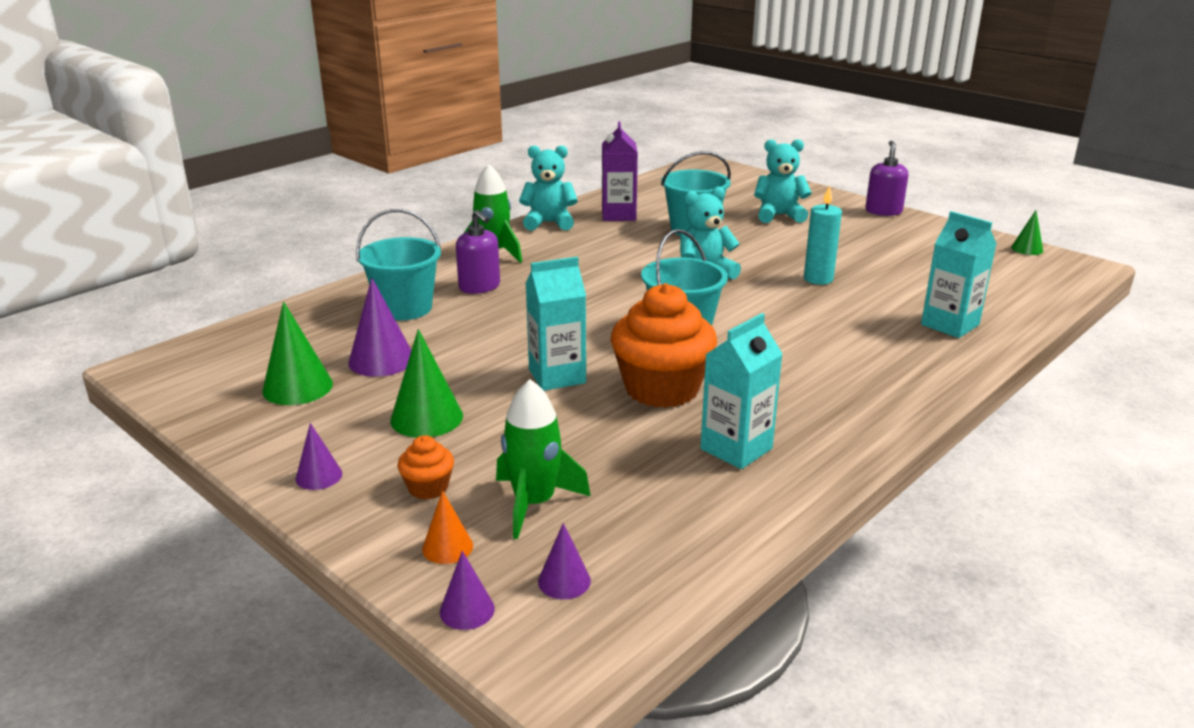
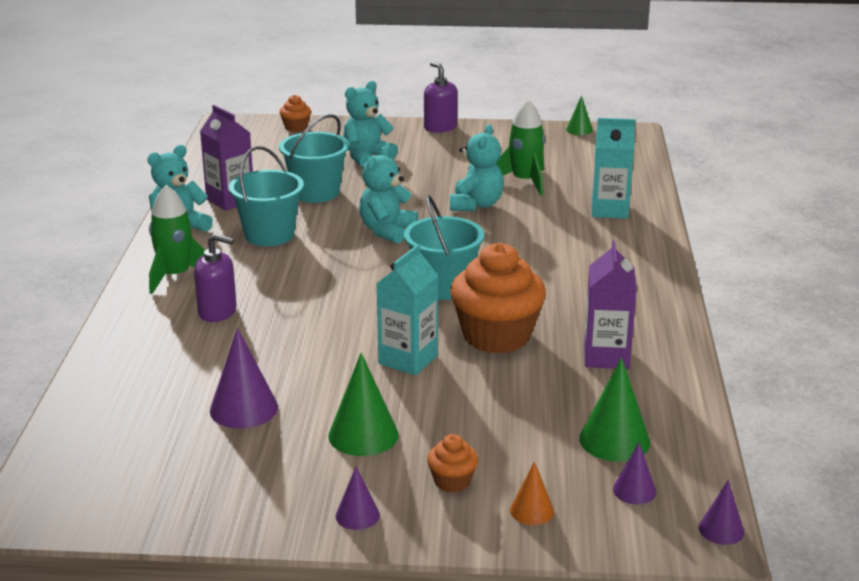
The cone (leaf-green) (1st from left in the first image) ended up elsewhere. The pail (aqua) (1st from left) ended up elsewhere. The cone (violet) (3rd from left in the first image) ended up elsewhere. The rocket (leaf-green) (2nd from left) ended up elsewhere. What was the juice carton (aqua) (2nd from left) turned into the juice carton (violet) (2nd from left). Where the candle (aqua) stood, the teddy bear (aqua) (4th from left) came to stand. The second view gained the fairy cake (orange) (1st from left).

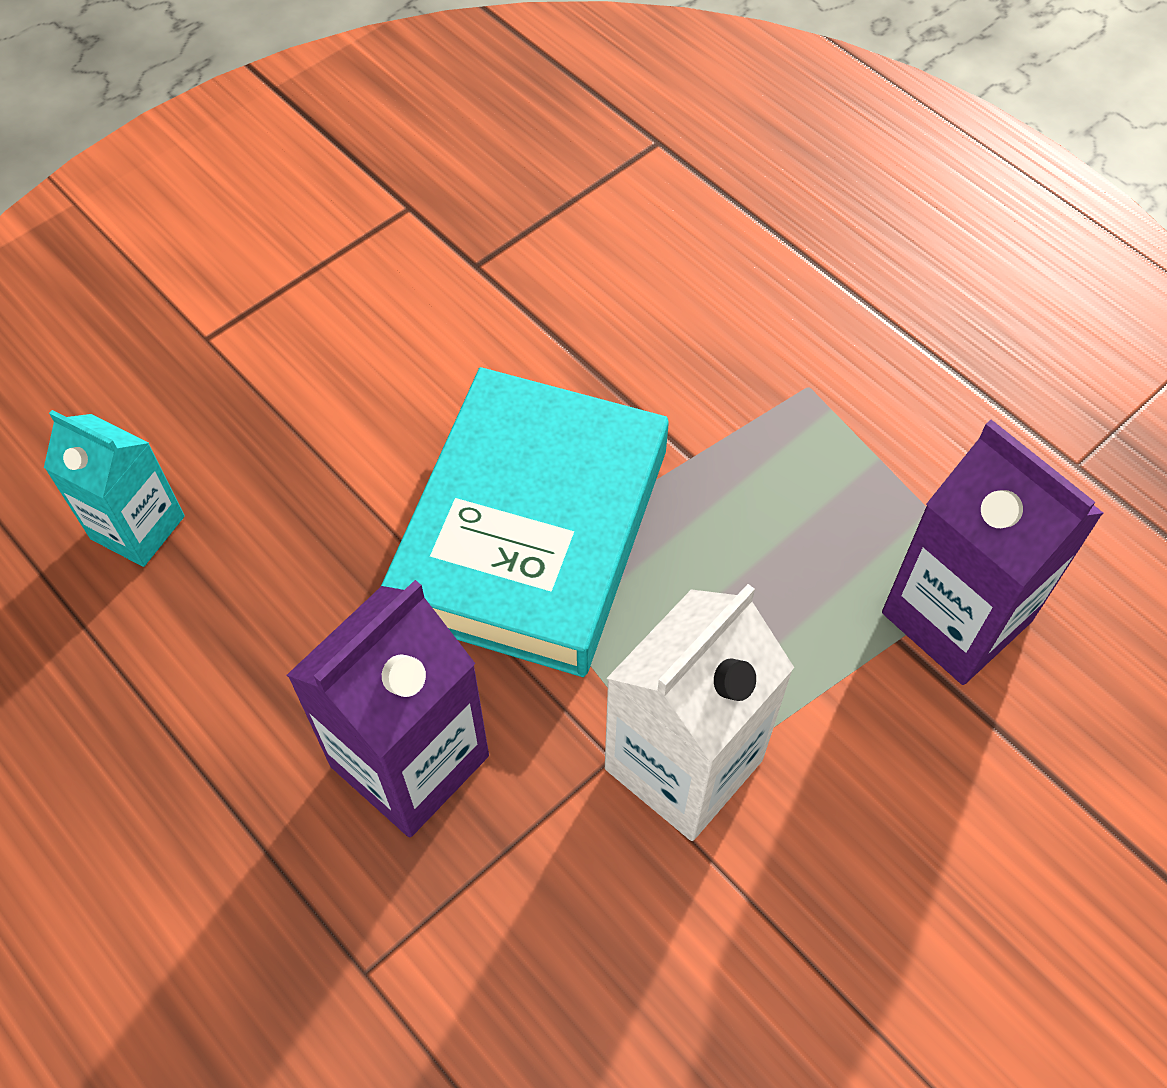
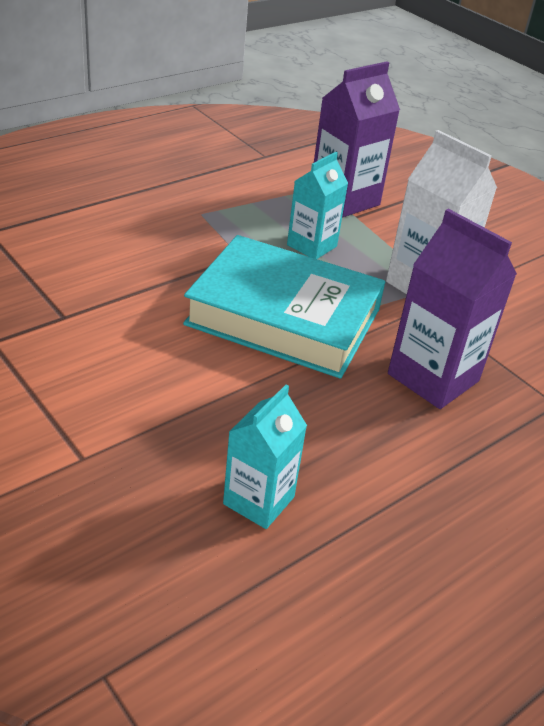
The second view gained the juice carton (aqua) (2nd from left).

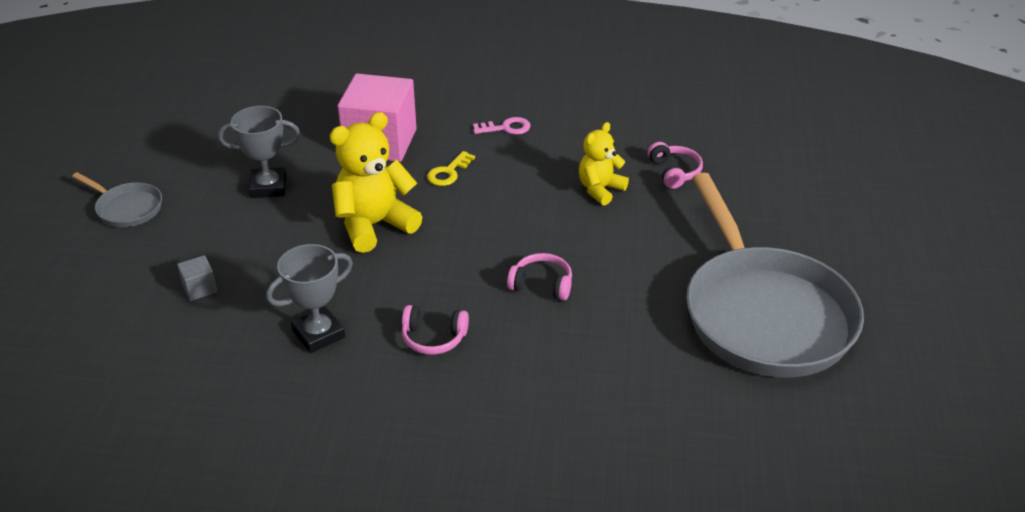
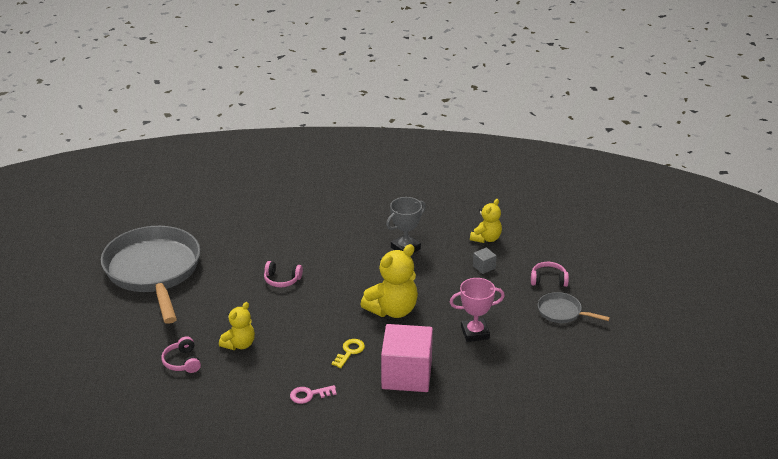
What was the trophy (grey) (1st from left) turned into the trophy (rose-pink). The headset (rose-pink) (1st from left in the first image) ended up elsewhere. The second view gained the teddy bear (bright yellow) (3rd from left).

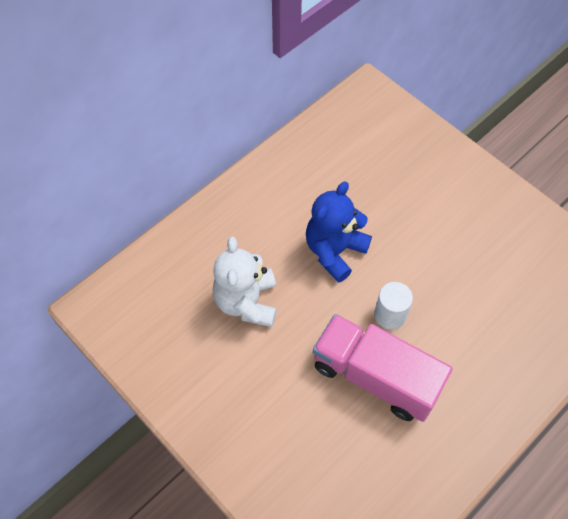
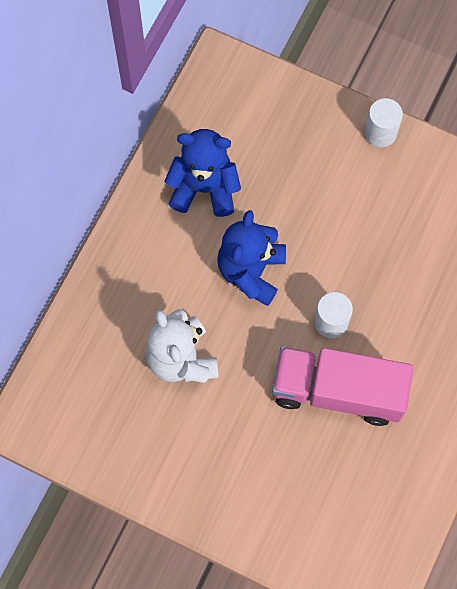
The second view gained the teddy bear (royal blue) (1st from left). The second view gained the solid cylinder (white) (2nd from left).

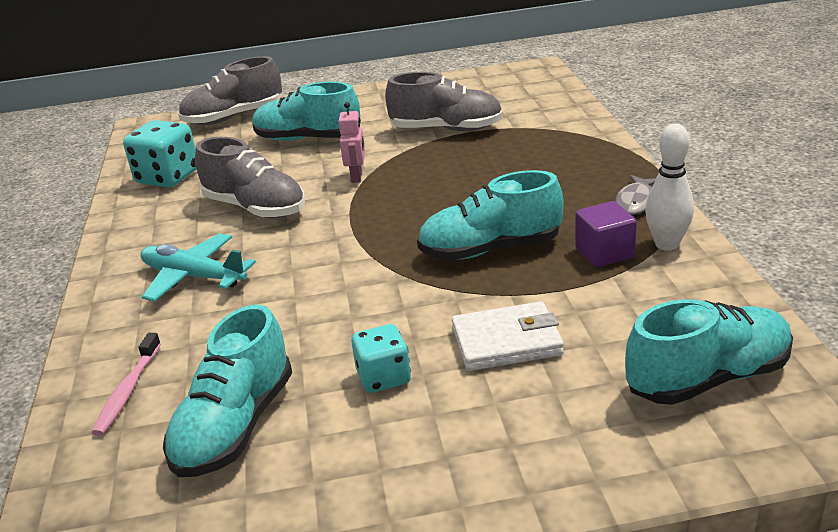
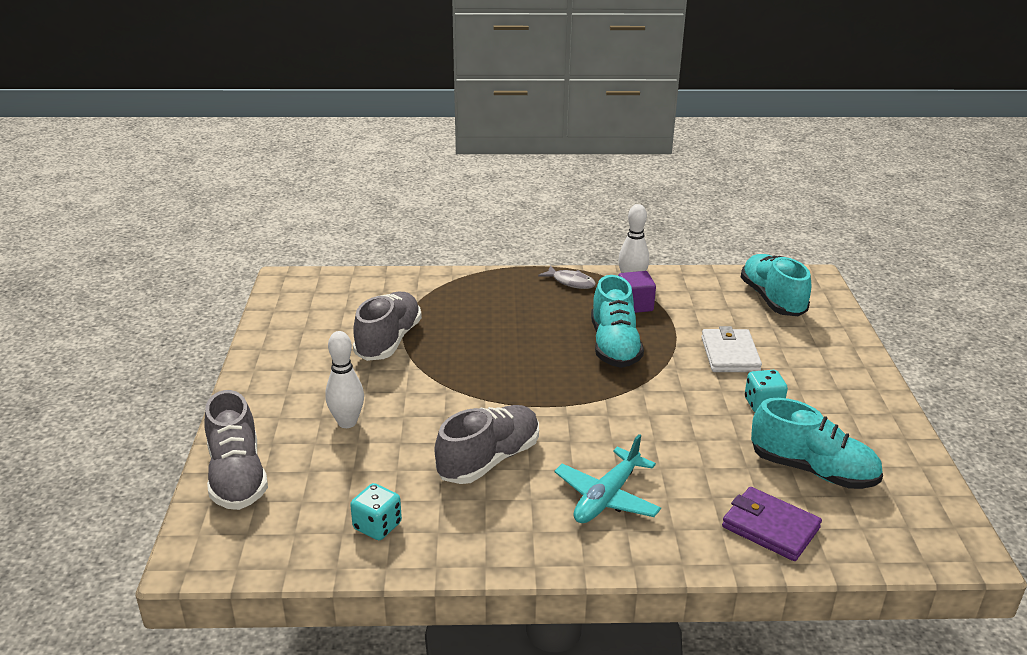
Where the dental brush (rose-pink) stood, the billfold (violet) came to stand. The size of the dice (aqua) (1st from left) changed by a factor of 0.64. Where the lace-up shoe (aqua) (2nd from left) stood, the bowling pin (white) (1st from left) came to stand. The second view lost the robot figure (rose-pink).

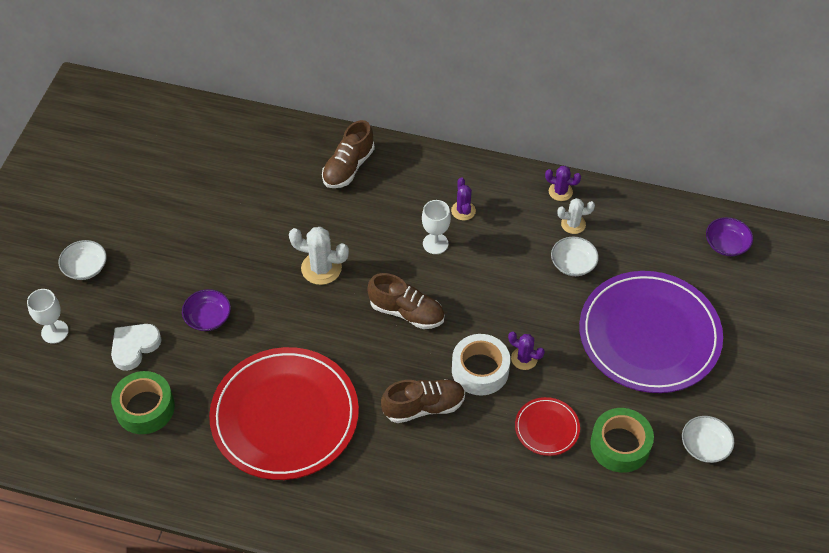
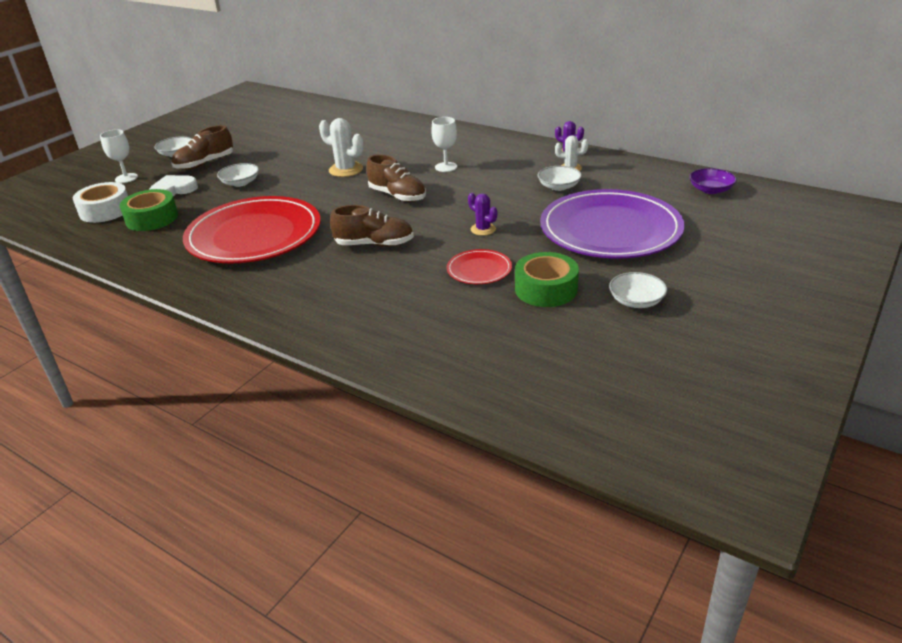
What was the deep dish (violet) (1st from left) turned into the deep dish (white) (2nd from left). The lace-up shoe (dark brown) (1st from left) ended up elsewhere. The second view lost the saguaro cactus (violet) (1st from left). The tape (white) ended up elsewhere.

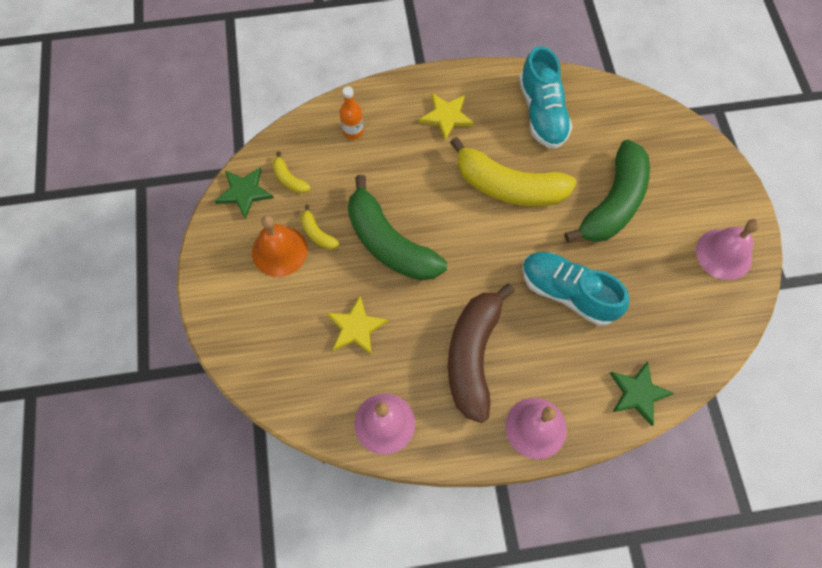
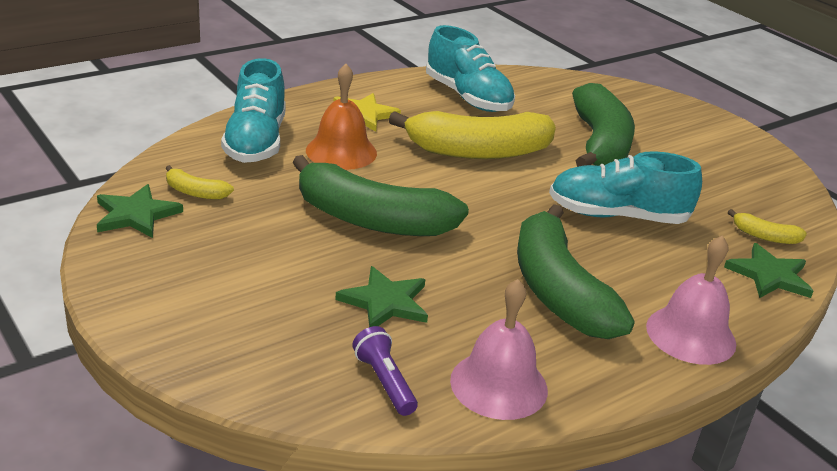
The school bell (orange) ended up elsewhere. The toy banana (bright yellow) (2nd from left in the first image) ended up elsewhere. What was the five-pointed star (bright yellow) (1st from left) turned into the five-pointed star (leaf-green) (2nd from left). Where the flask (orange) stood, the lace-up shoe (aqua) (1st from left) came to stand. What was the toy banana (dark brown) turned into the toy banana (leaf-green) (2nd from left). The second view lost the school bell (rose-pink) (3rd from left). The second view gained the flashlight (violet).

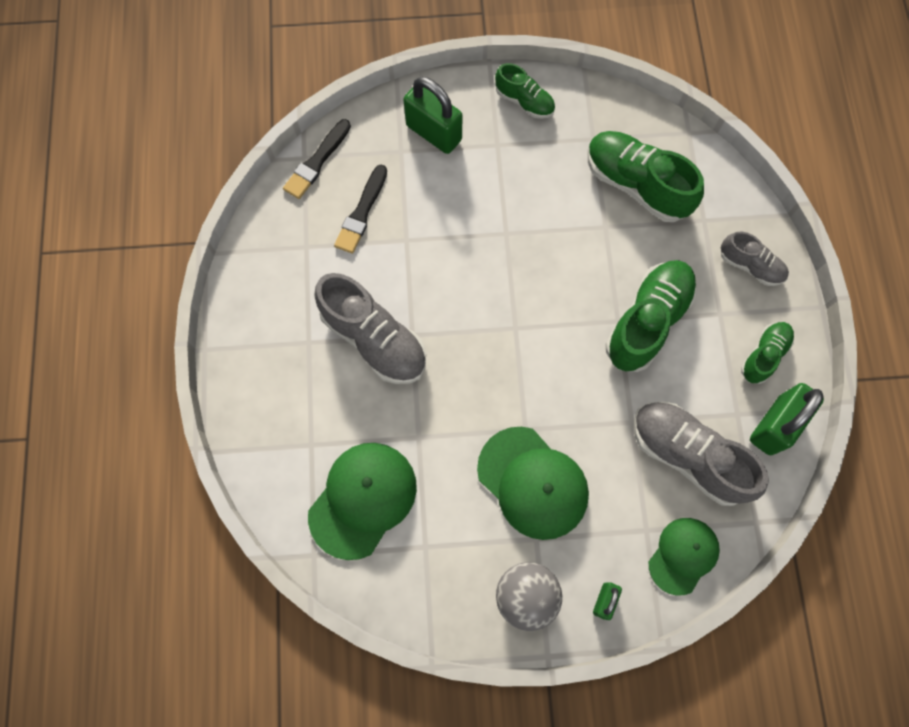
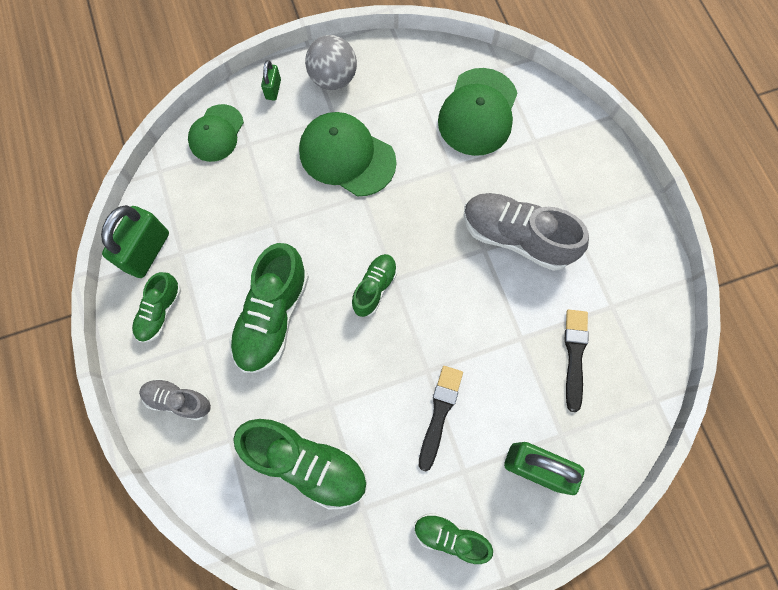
The paintbrush (ebony) (1st from left) ended up elsewhere. The second view lost the lace-up shoe (grey) (2nd from left). The second view gained the lace-up shoe (leaf-green) (4th from left).

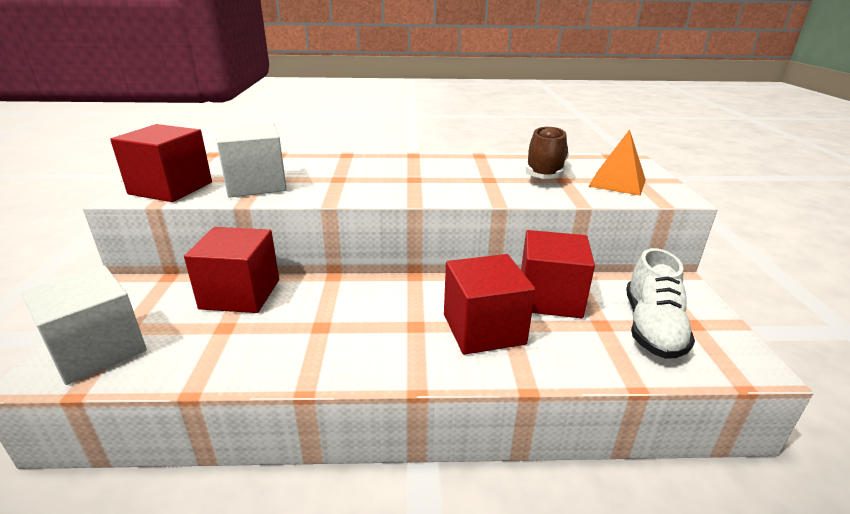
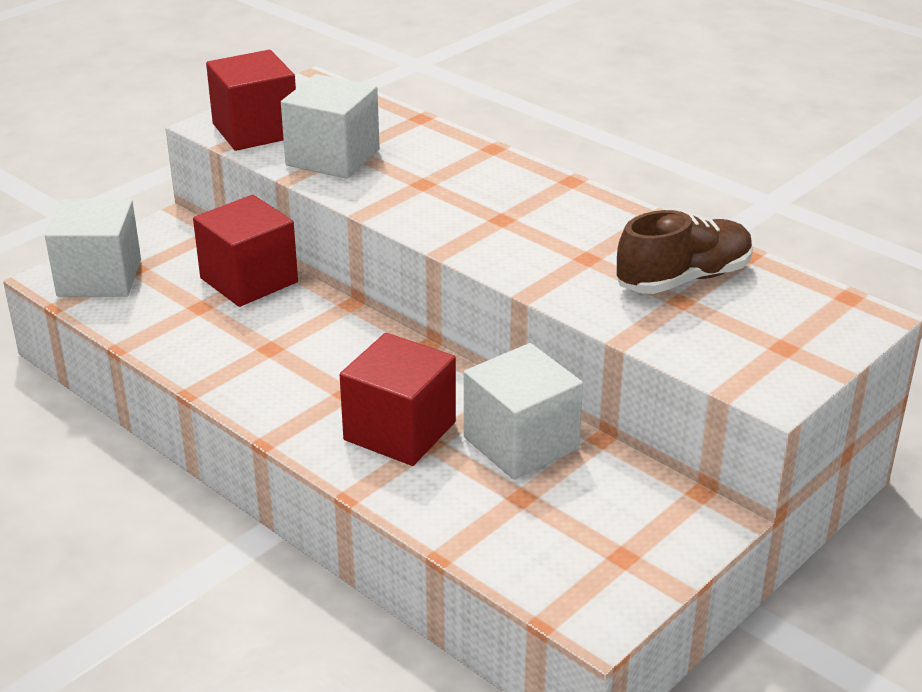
What was the cube (crimson) (4th from left) turned into the cube (white) (3rd from left). The second view lost the solid pyramid (orange). The second view lost the lace-up shoe (white).

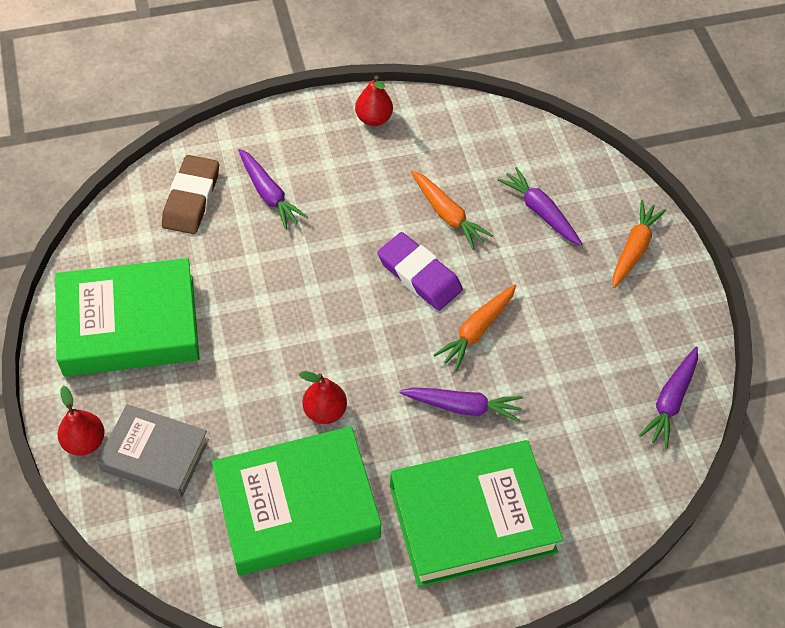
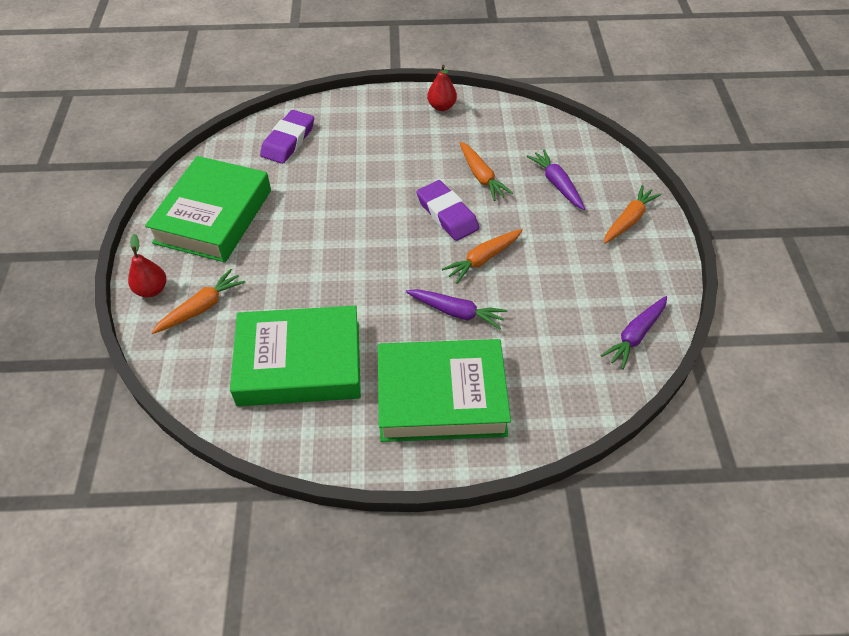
The hardcover (leaf-green) (1st from left) ended up facing another way, 75 degrees counterclockwise from before. Where the hardcover (grey) stood, the root vegetable (orange) (1st from left) came to stand. What was the gum eraser (dark brown) turned into the gum eraser (violet) (1st from left). The second view lost the root vegetable (violet) (1st from left). The second view lost the pear (crimson) (2nd from left).

